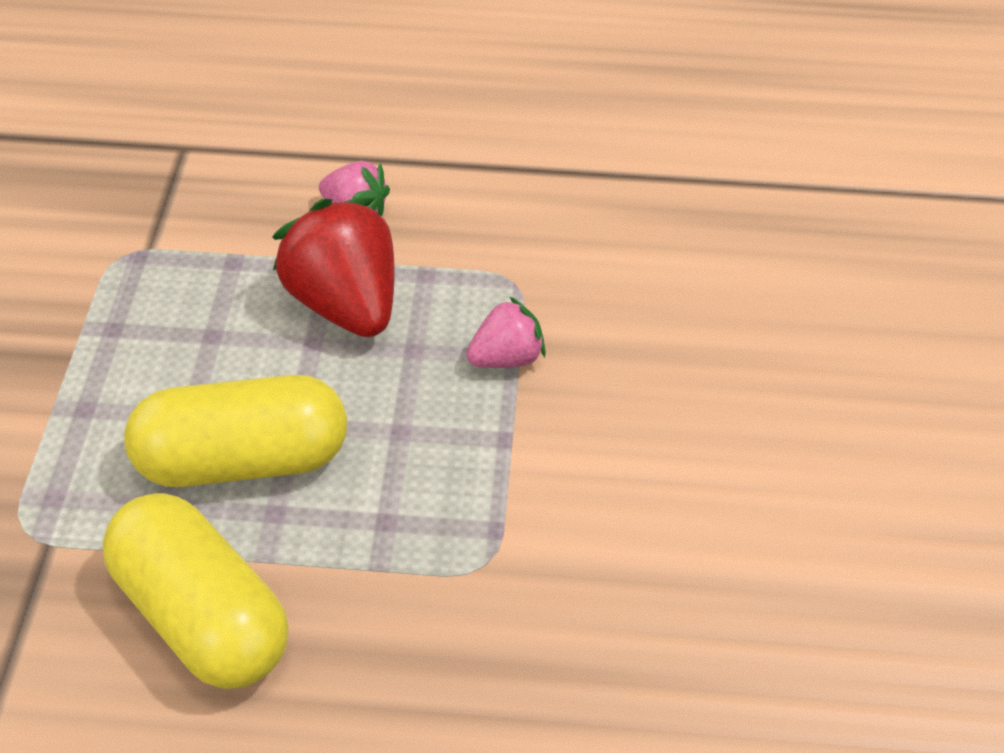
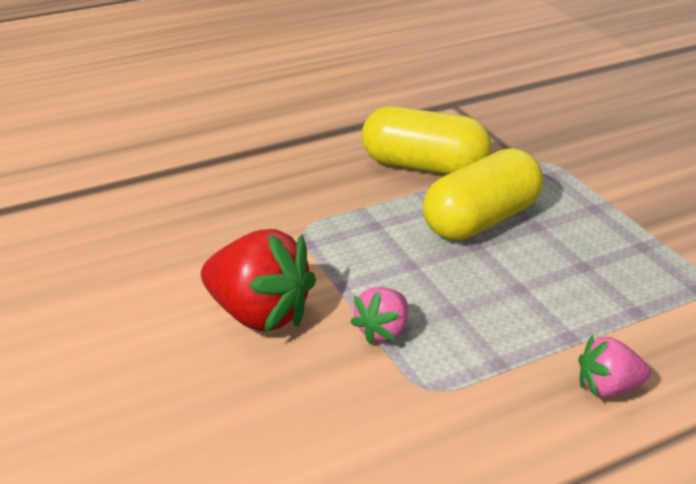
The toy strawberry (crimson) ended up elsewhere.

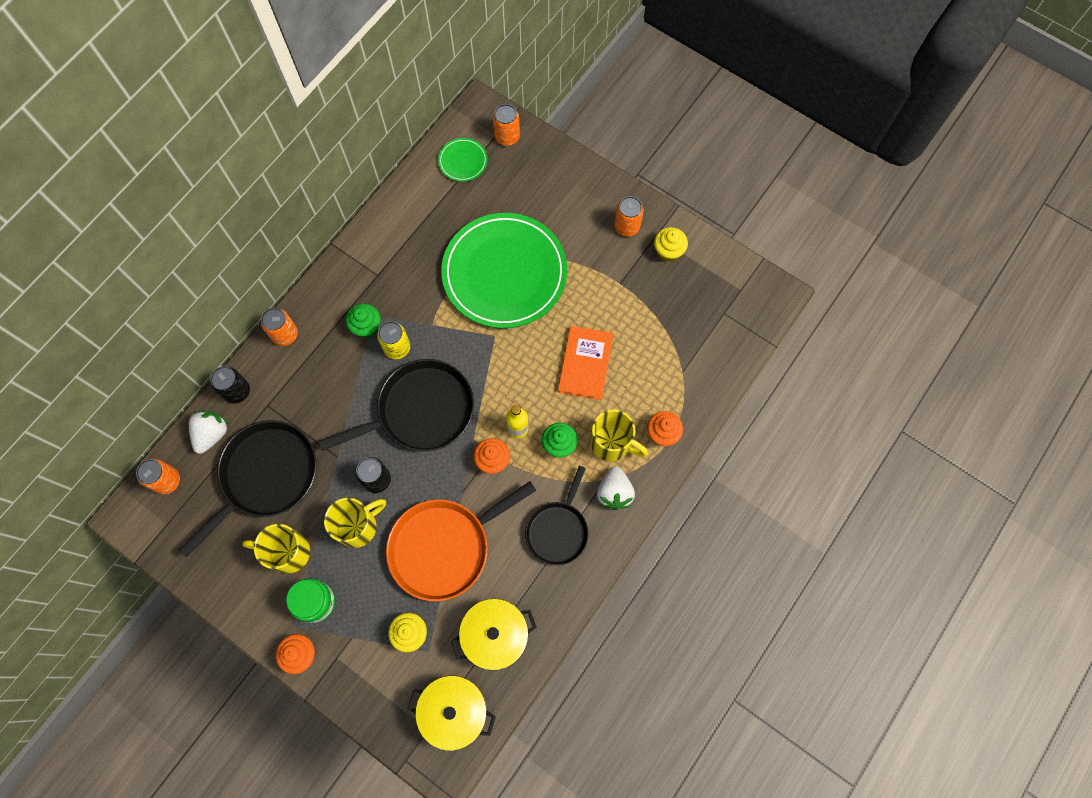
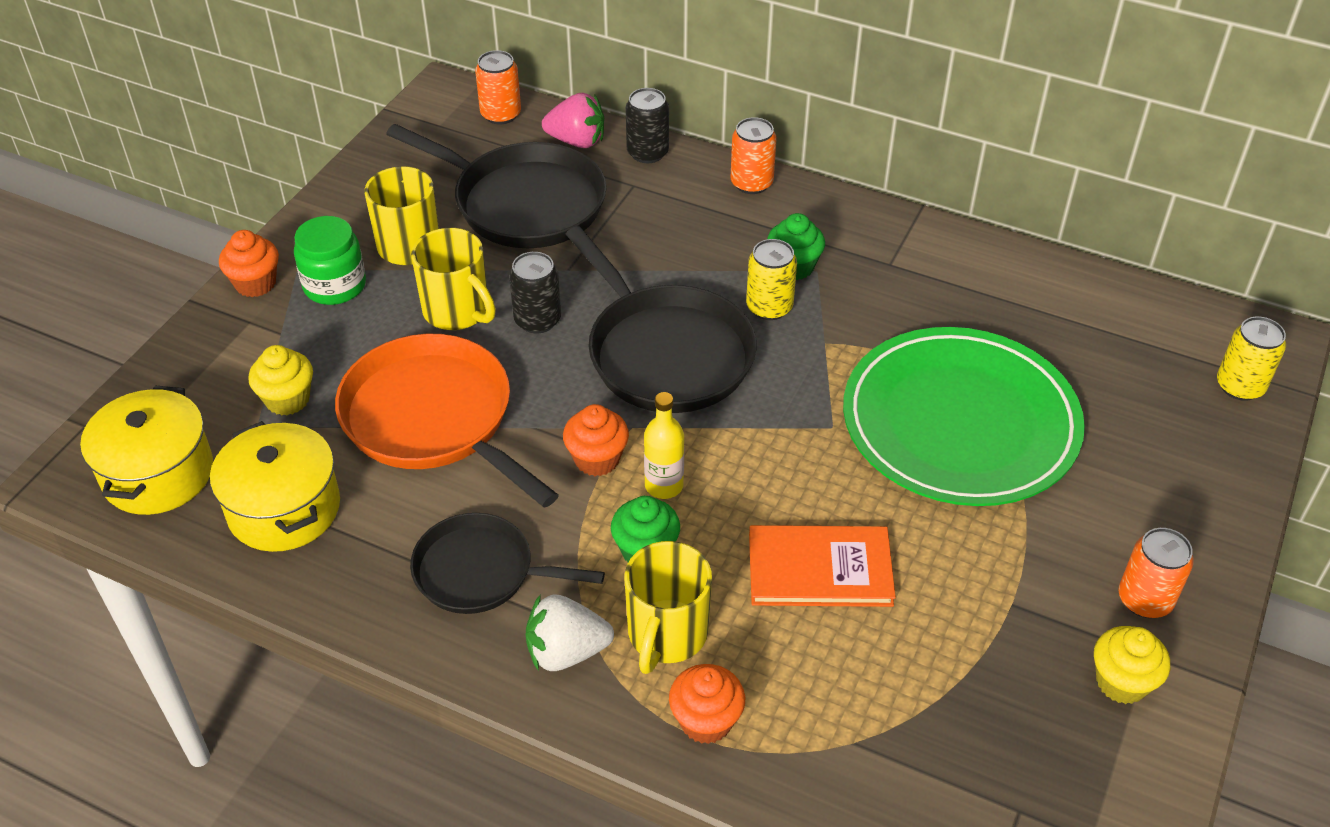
What was the toy strawberry (white) (1st from left) turned into the toy strawberry (rose-pink). The second view lost the plate (leaf-green) (1st from left). What was the tin (orange) (3rd from left) turned into the tin (bright yellow) (2nd from left).

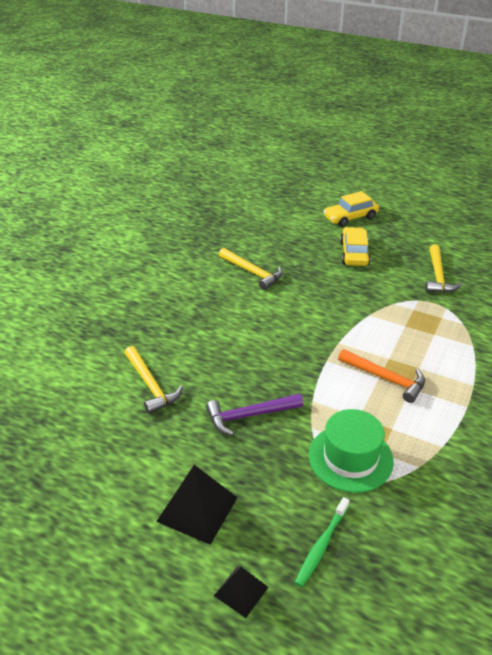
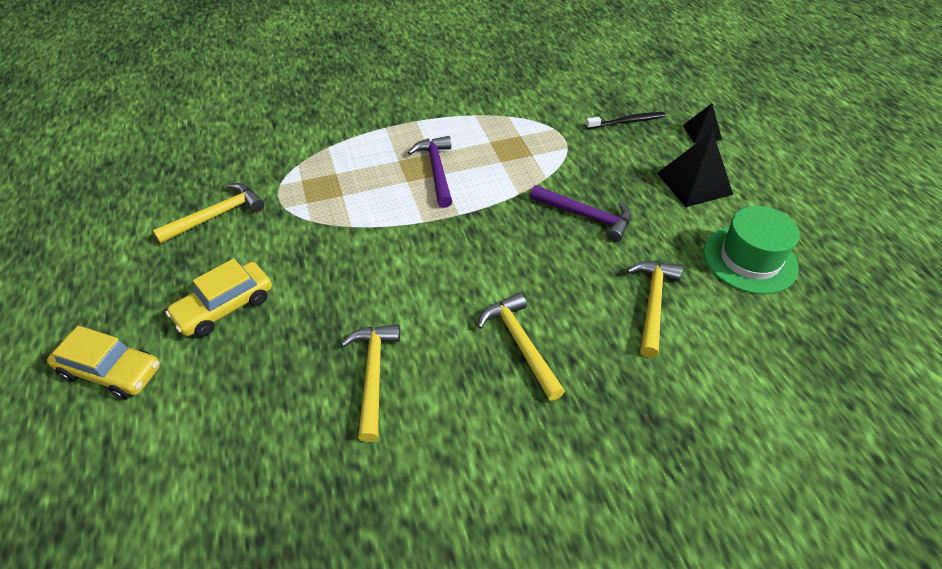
What was the dental brush (leaf-green) turned into the dental brush (ebony). The hat (leaf-green) ended up elsewhere. What was the claw hammer (orange) turned into the claw hammer (violet) (1st from left). The second view gained the claw hammer (bright yellow) (3rd from left).

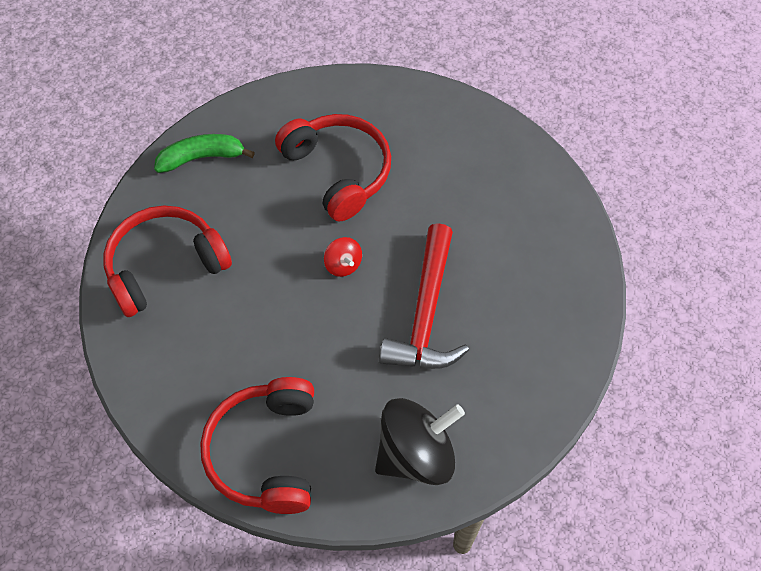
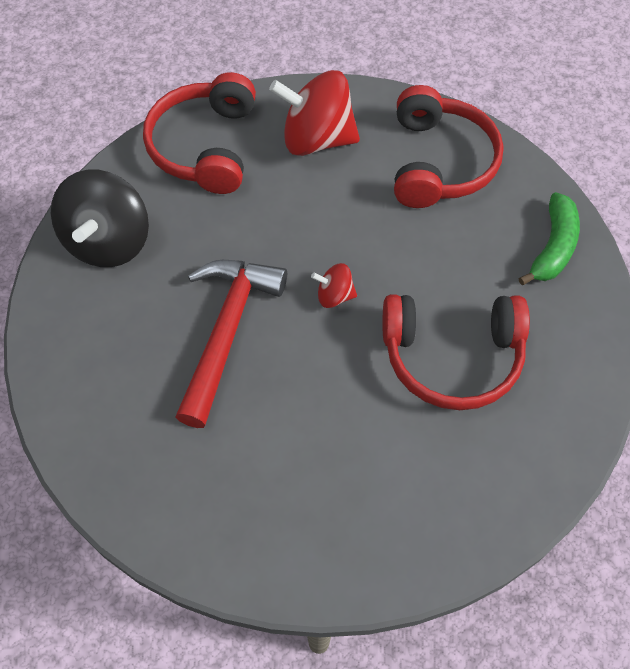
The headset (crimson) (2nd from left in the first image) ended up facing another way, 120 degrees counterclockwise from before. The claw hammer (crimson) ended up facing another way, 60 degrees clockwise from before. The second view gained the whirligig (crimson) (1st from left).

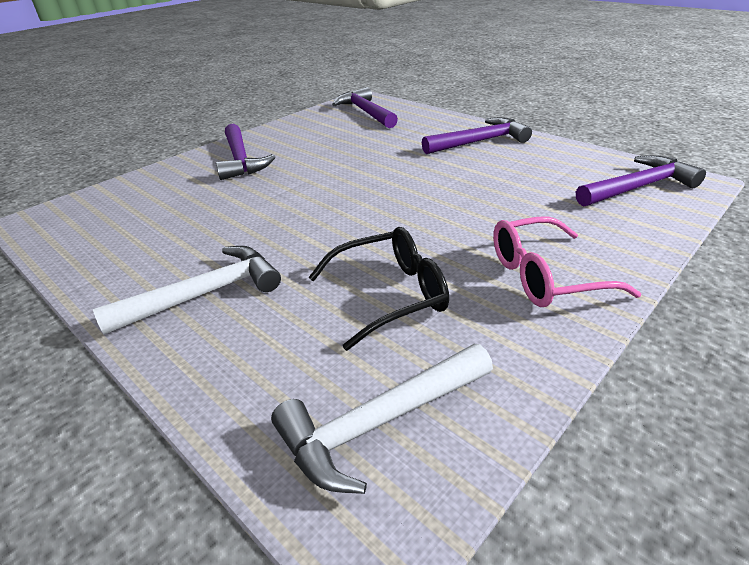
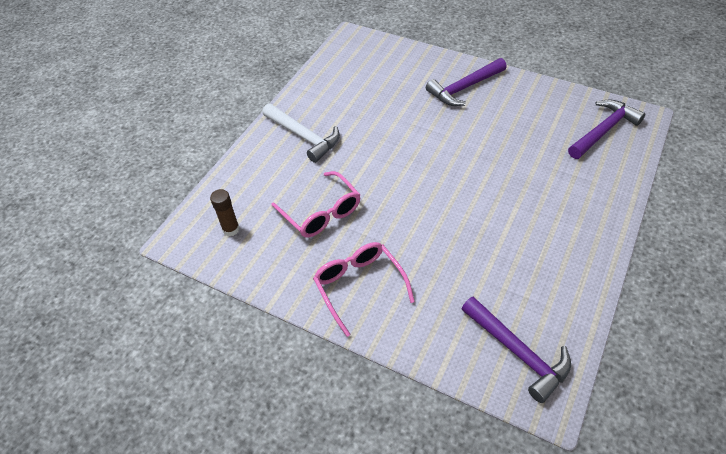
Where the claw hammer (white) (2nd from left) stood, the glue (dark brown) came to stand. What was the glasses (ebony) turned into the glasses (rose-pink) (1st from left). The second view lost the claw hammer (violet) (3rd from left).

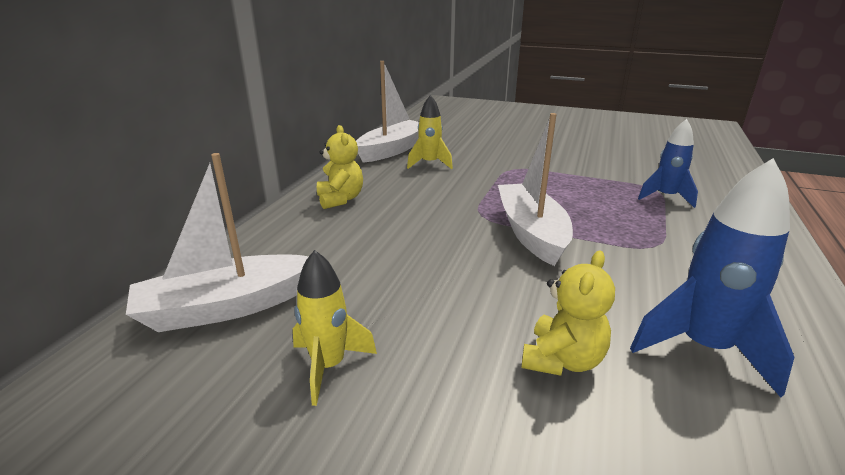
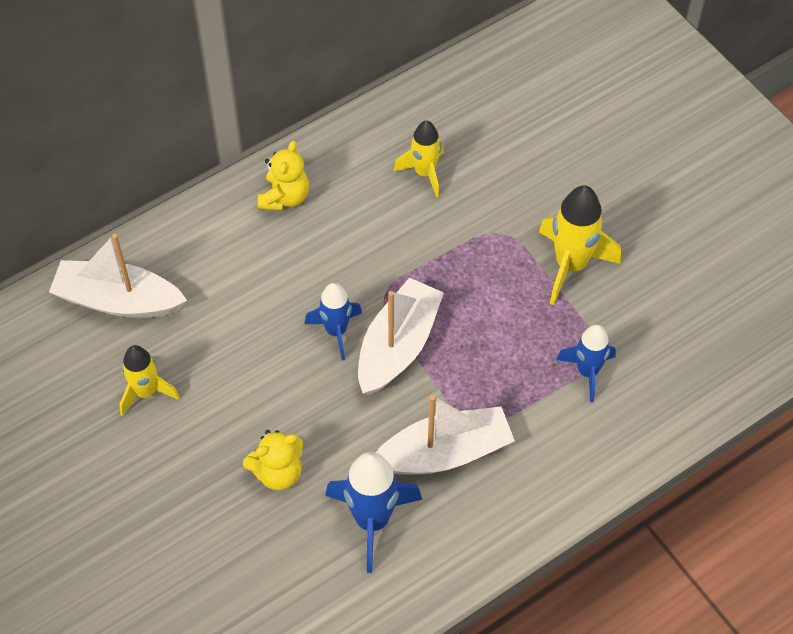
The sailboat (white) (2nd from left in the first image) ended up elsewhere. The second view gained the rocket (royal blue) (1st from left). The second view gained the rocket (bright yellow) (3rd from left).

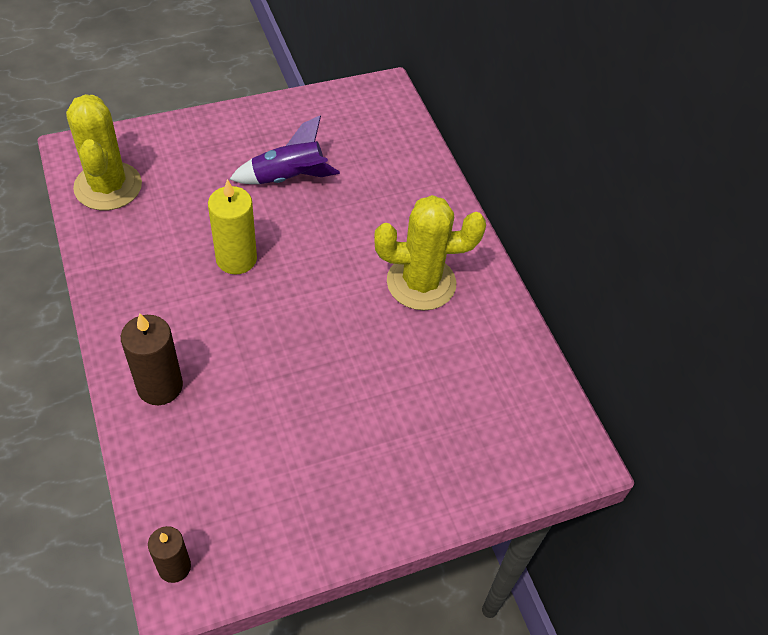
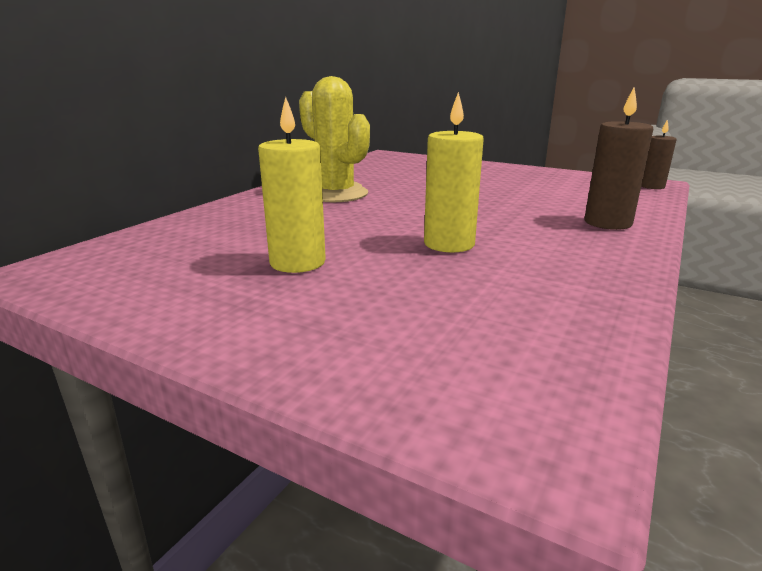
The second view lost the saguaro cactus (bright yellow) (1st from left). Where the rocket (violet) stood, the candle (bright yellow) (1st from left) came to stand.

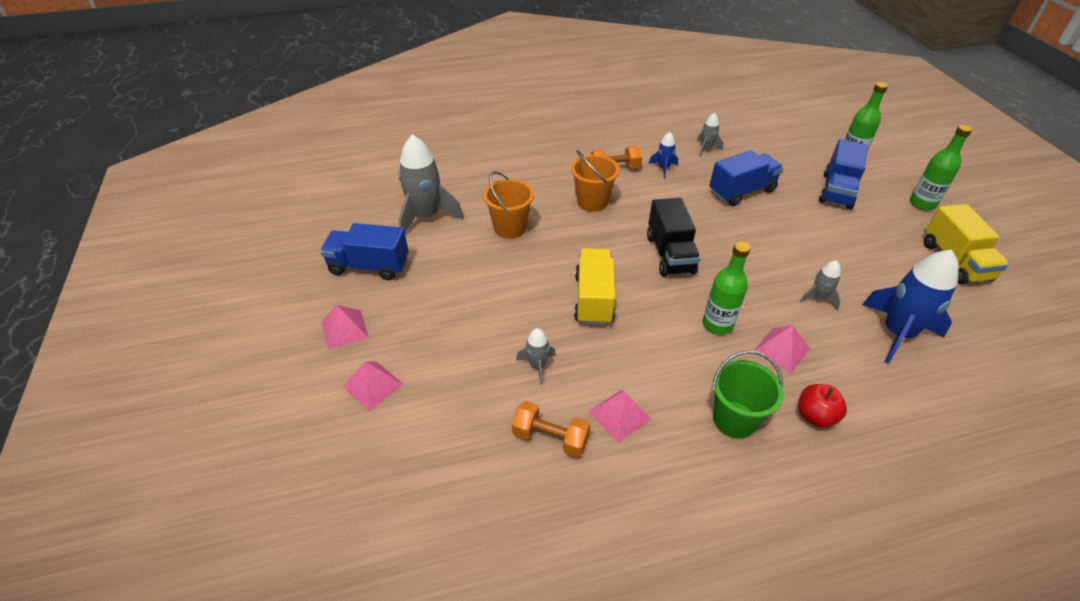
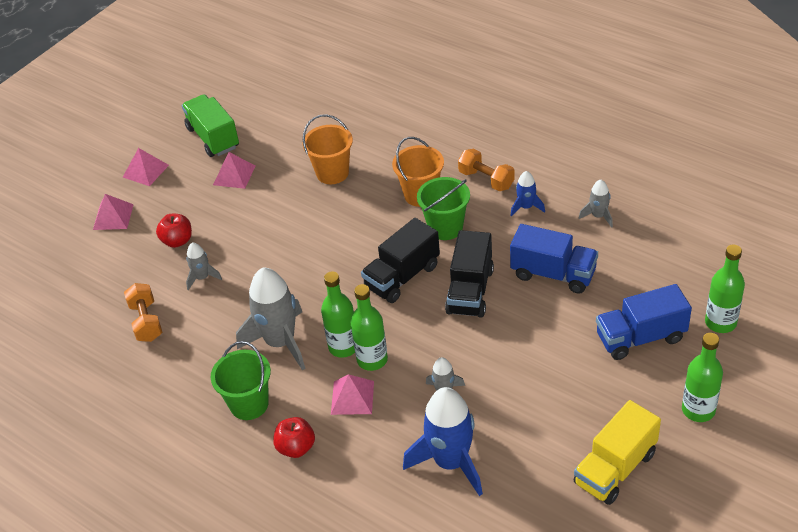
What was the lorry (royal blue) (1st from left) turned into the lorry (leaf-green). The rocket (grey) (1st from left in the first image) ended up elsewhere. The second view lost the lorry (bright yellow) (1st from left). The solid pyramid (rose-pink) (3rd from left) ended up elsewhere. The second view gained the apple fruit (crimson) (1st from left). The second view gained the flask (leaf-green) (2nd from left). The second view gained the pail (leaf-green) (2nd from left). The second view gained the lorry (ebony) (2nd from left).

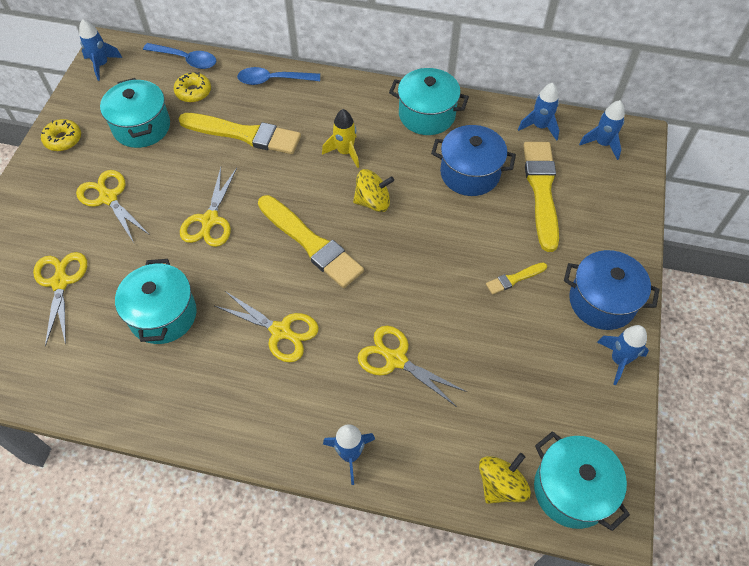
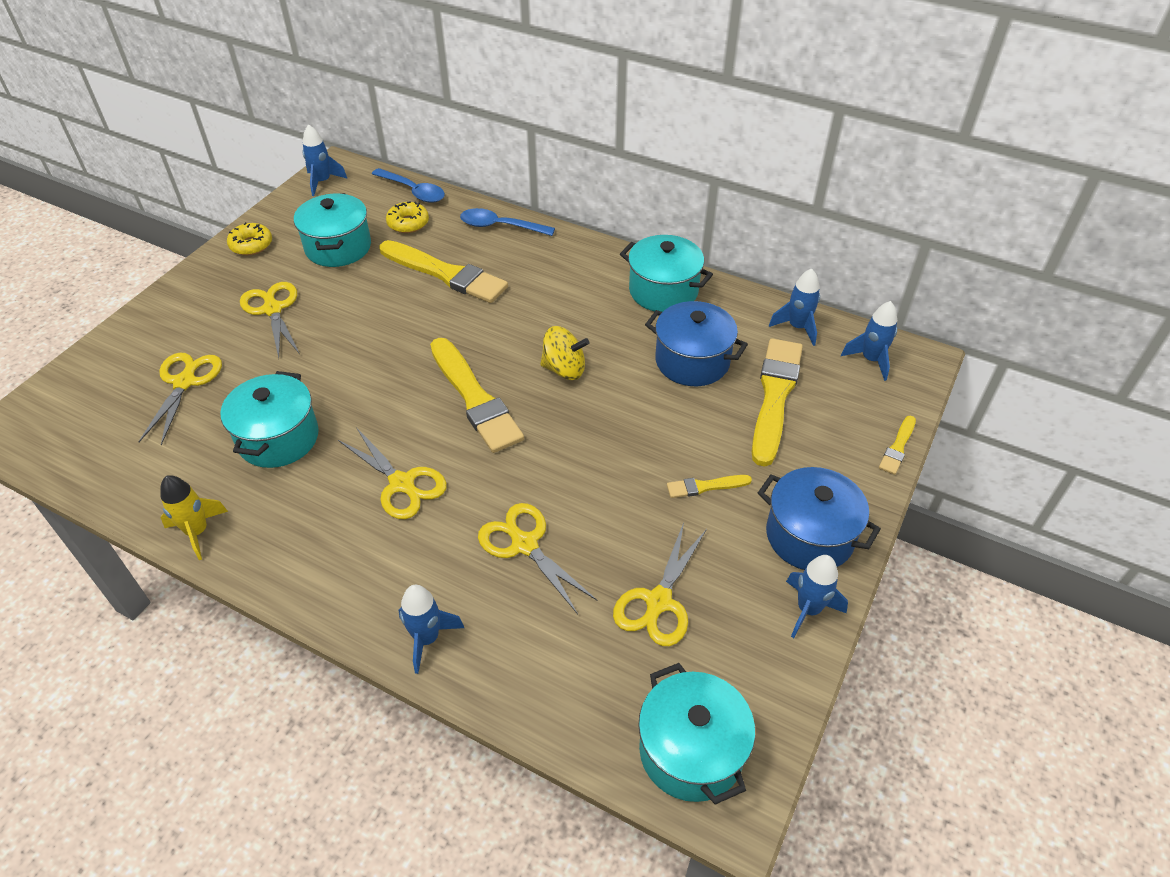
The scissors (bright yellow) (3rd from left in the first image) ended up elsewhere. The rocket (bright yellow) ended up elsewhere. The second view lost the whirligig (bright yellow) (2nd from left). The second view gained the paintbrush (bright yellow) (5th from left).

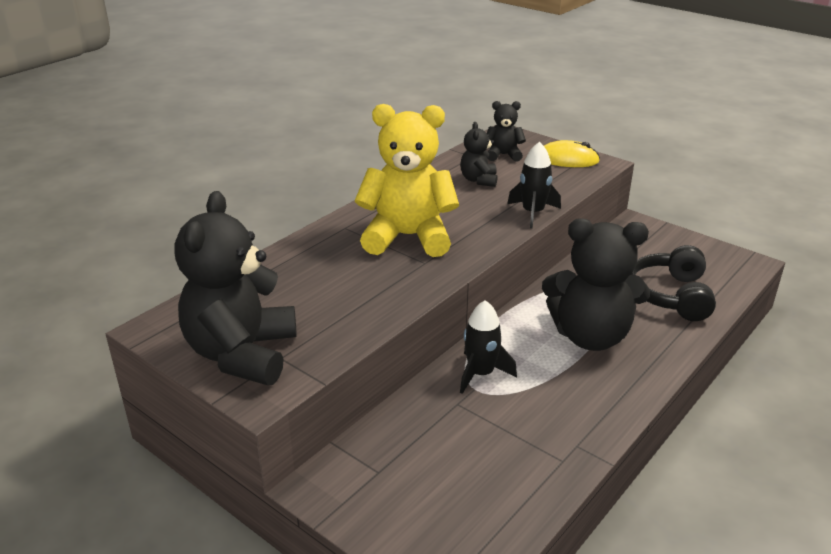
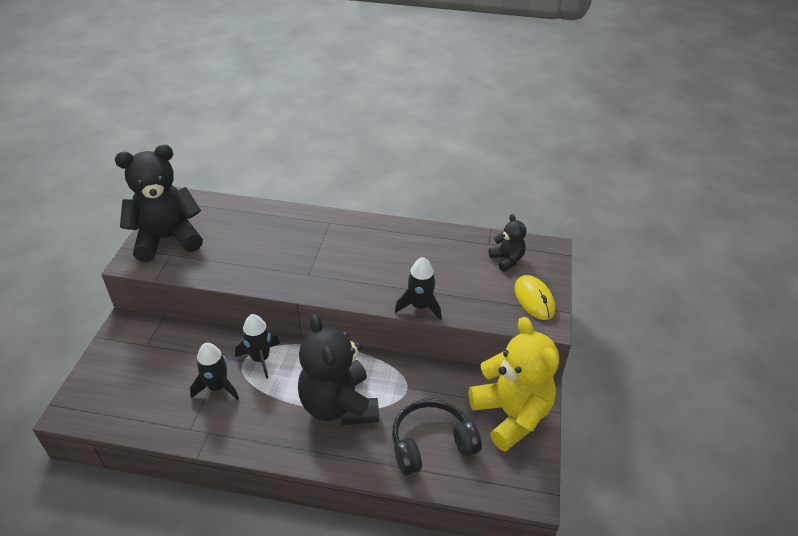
The teddy bear (bright yellow) ended up elsewhere. The second view lost the teddy bear (ebony) (2nd from left). The second view gained the rocket (ebony) (1st from left).

